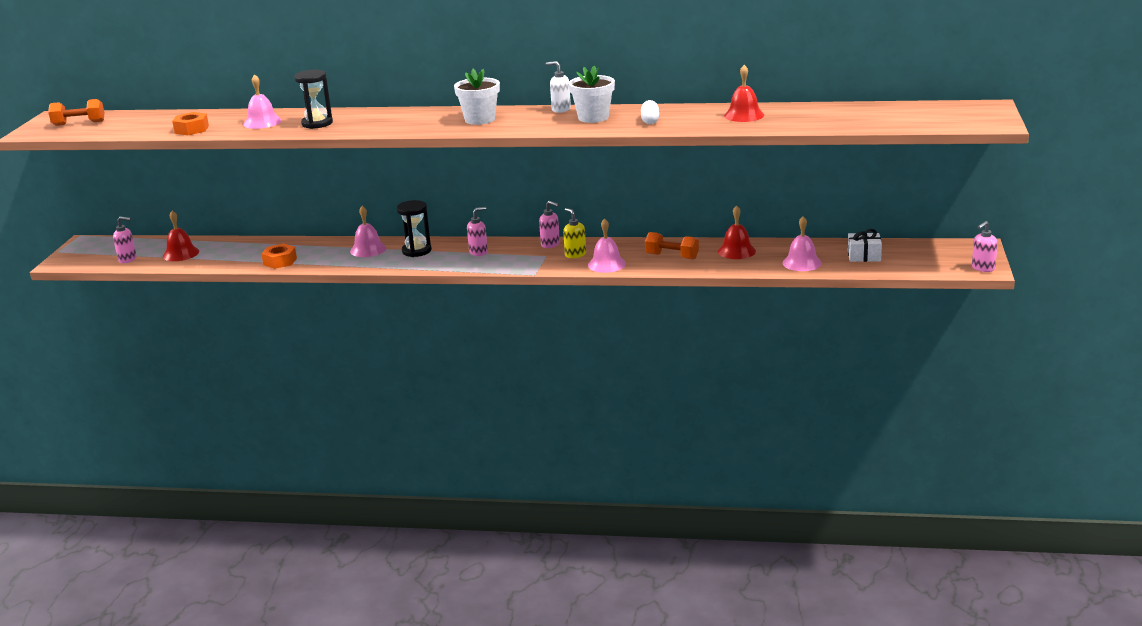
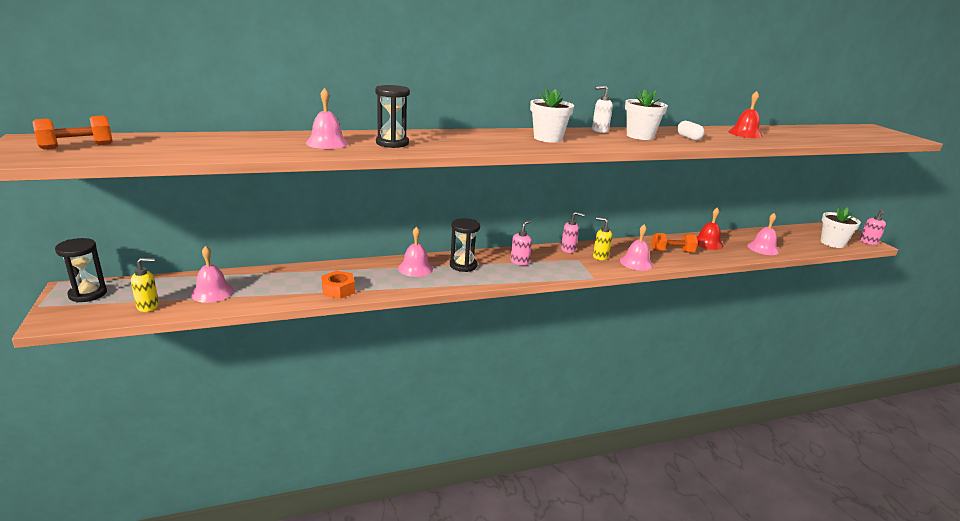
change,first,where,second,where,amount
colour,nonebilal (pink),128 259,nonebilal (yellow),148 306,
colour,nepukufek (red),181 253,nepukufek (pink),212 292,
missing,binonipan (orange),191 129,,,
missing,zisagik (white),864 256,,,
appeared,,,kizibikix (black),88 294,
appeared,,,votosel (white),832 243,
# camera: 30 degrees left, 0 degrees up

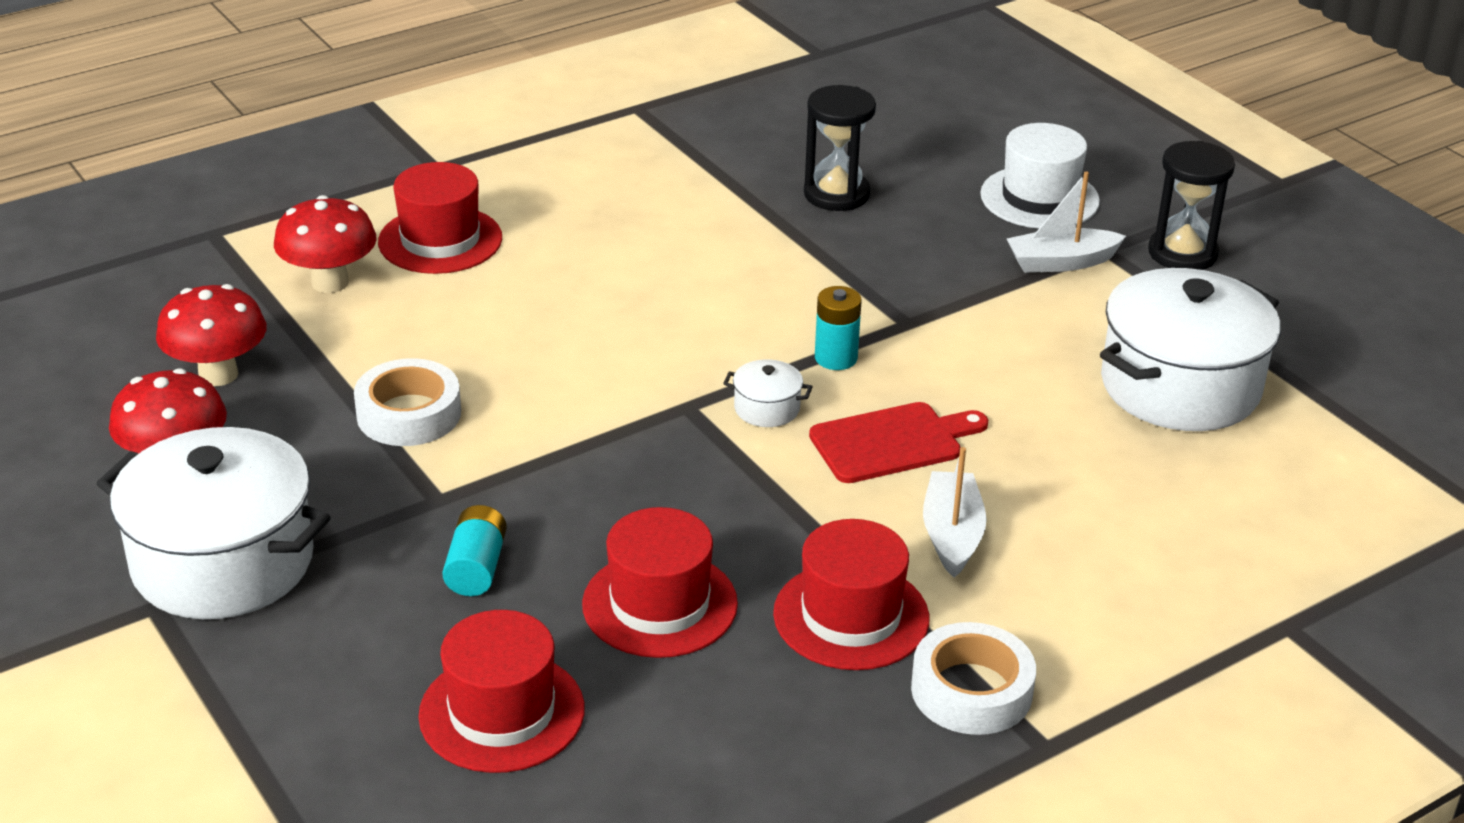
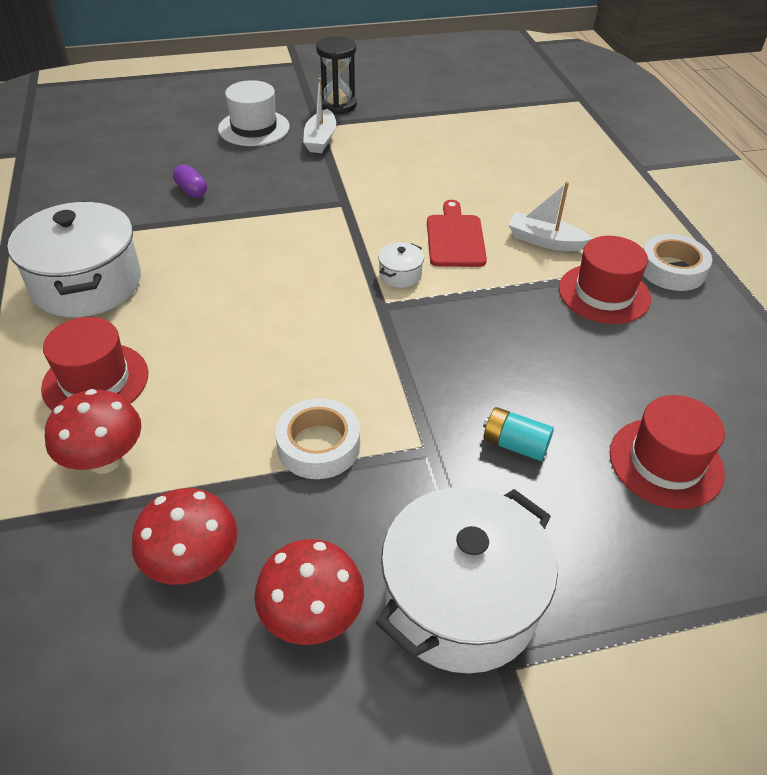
change,first,where,second,where,amount
missing,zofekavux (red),659 604,,,
exchanged,kizibikix (black),836 194,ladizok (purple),191 190,
missing,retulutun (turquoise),836 358,,,
relocated,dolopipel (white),1180 386,,87 284,
# camera: 70 degrees left, 10 degrees up

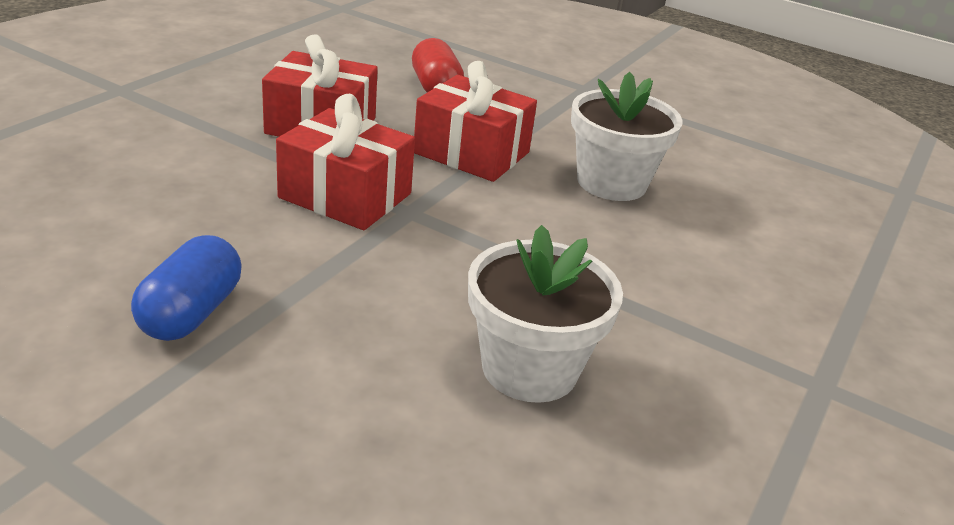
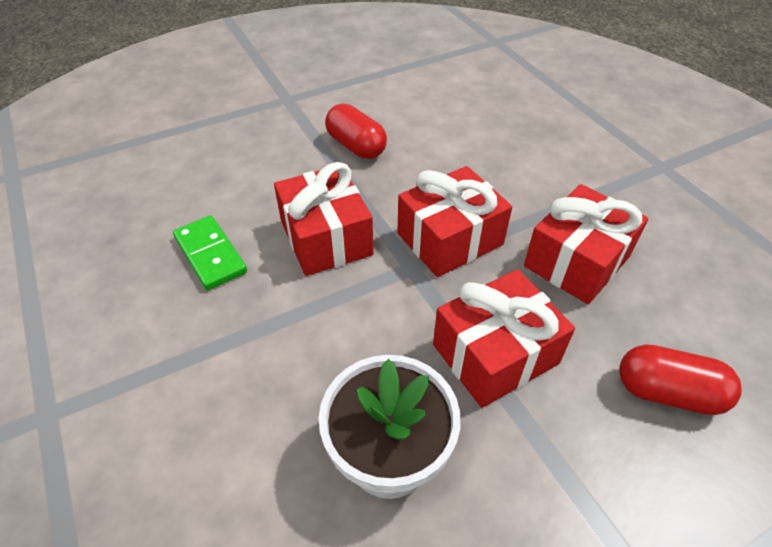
change,first,where,second,where,amount
colour,ladizok (blue),191 313,ladizok (red),356 146,
exchanged,votosel (white),529 368,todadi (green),210 255,
appeared,,,zisagik (red),326 238,
# camera: 125 degrees right, 15 degrees up

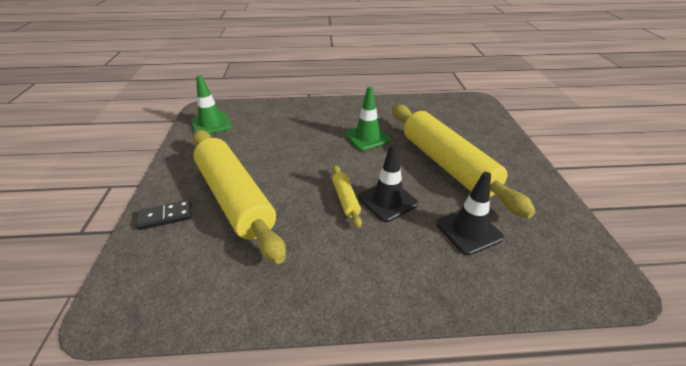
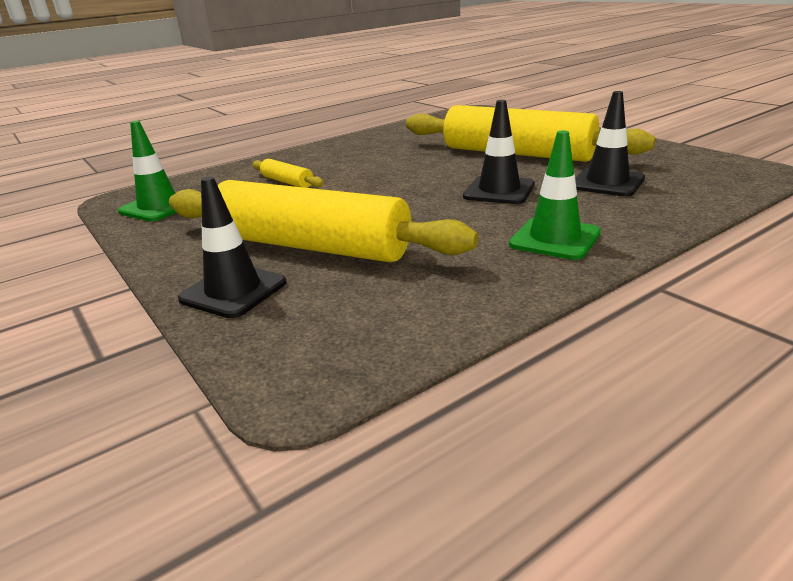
change,first,where,second,where,amount
exchanged,todadi (black),165 216,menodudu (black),233 291,
relocated,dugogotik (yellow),346 199,,287 182,
relocated,menodudu (green),367 137,,554 239,
# camera: 30 degrees left, 10 degrees down

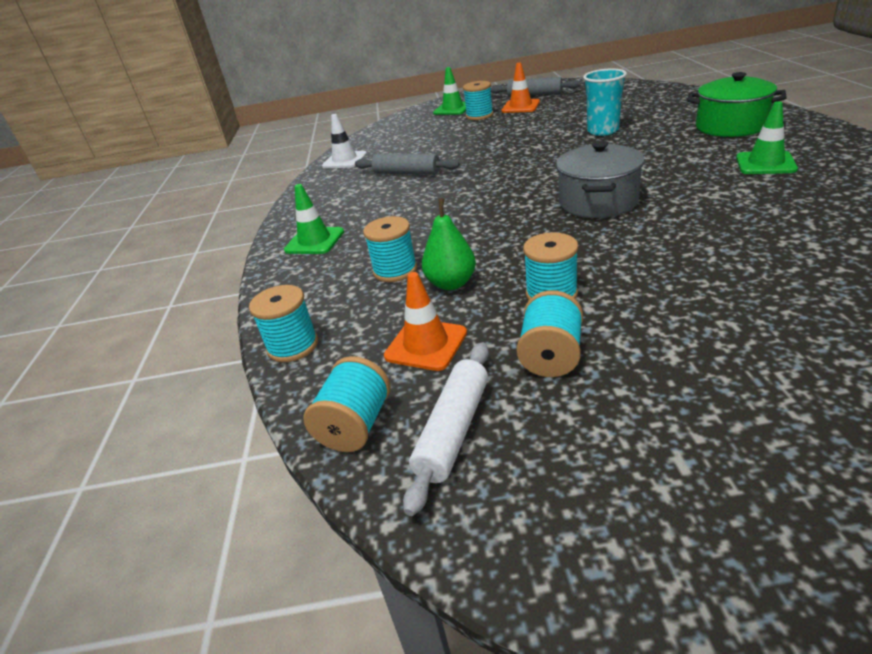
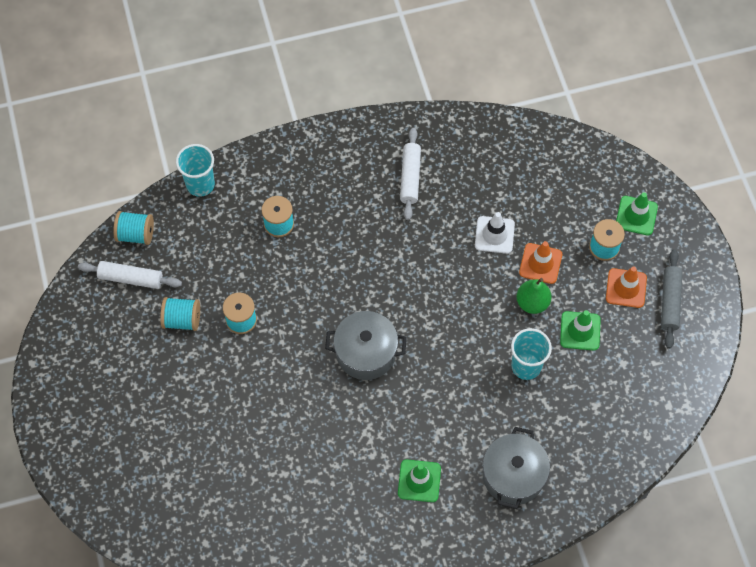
change,first,where,second,where,amount
exchanged,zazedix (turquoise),293 346,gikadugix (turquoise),200 184,
relocated,menodudu (green),314 241,,580 331,
relocated,menodudu (white),345 160,,494 235,
missing,dugogotik (grey),407 173,,,
relocated,menodudu (orange),426 345,,540 263,
relocated,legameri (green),451 283,,532 302,
colour,dolopipel (green),730 126,dolopipel (grey),513 475,
appeared,,,dugogotik (white),410 177,
# camera: 75 degrees right, 30 degrees up

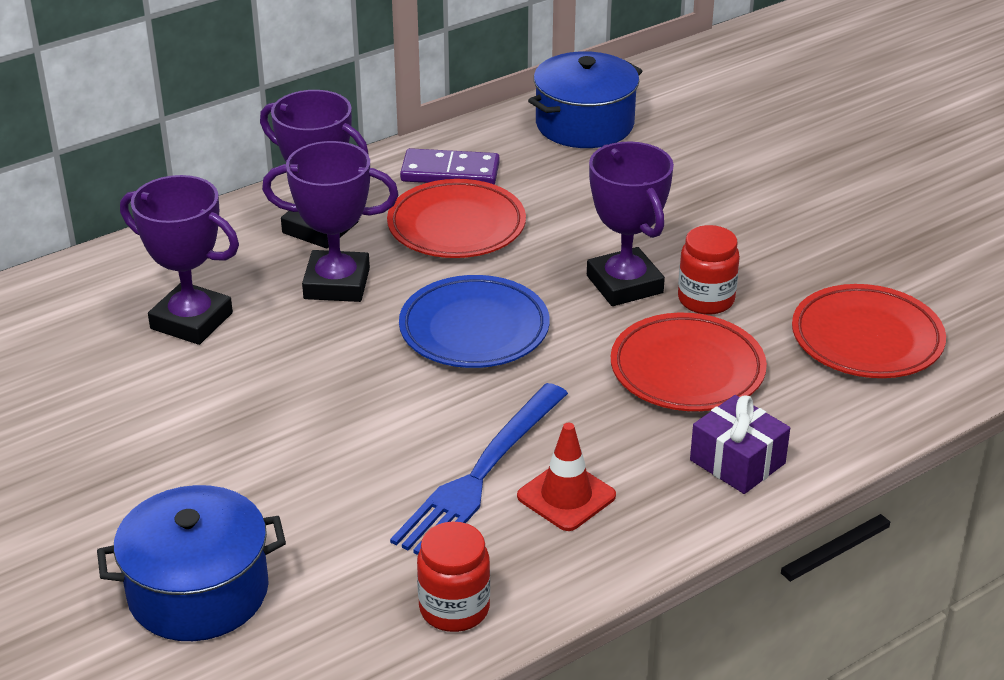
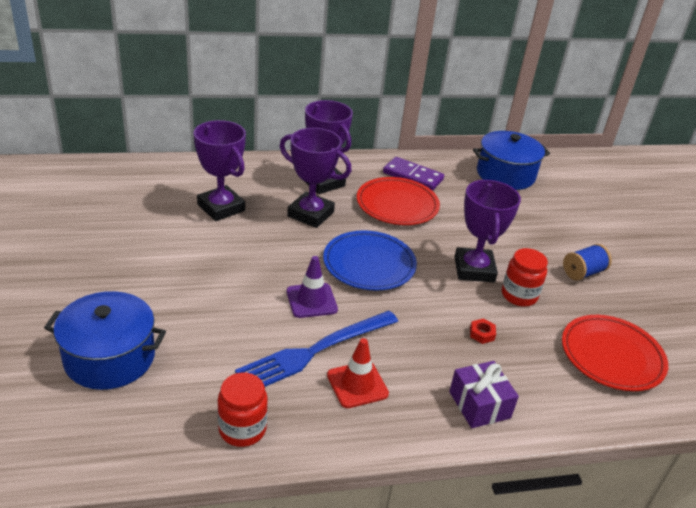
change,first,where,second,where,amount
exchanged,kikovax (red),687 370,binonipan (red),482 334,
appeared,,,menodudu (purple),311 300,
appeared,,,zazedix (blue),583 272,
# camera: 20 degrees right, 0 degrees up

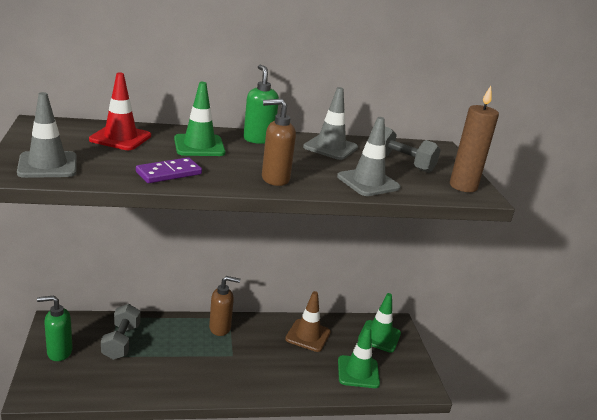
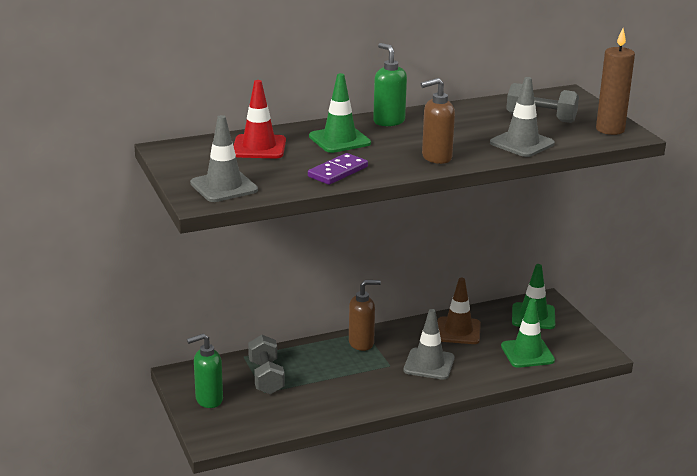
change,first,where,second,where,amount
relocated,menodudu (grey),330 147,,429 364,
# camera: 10 degrees left, 0 degrees up

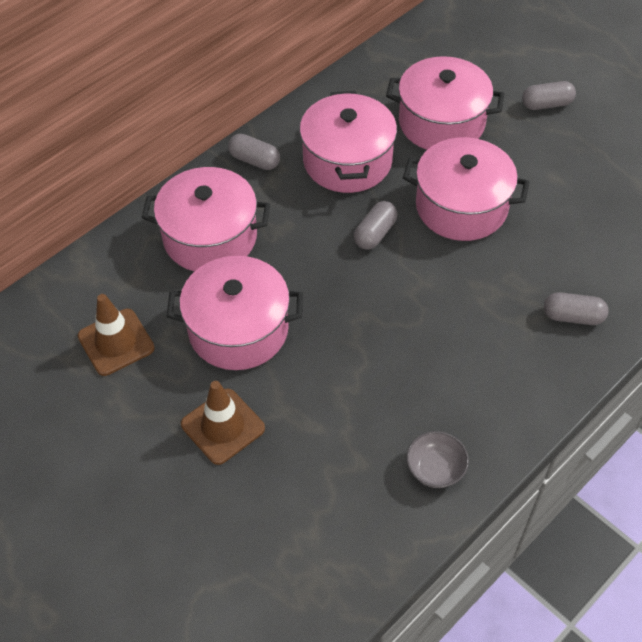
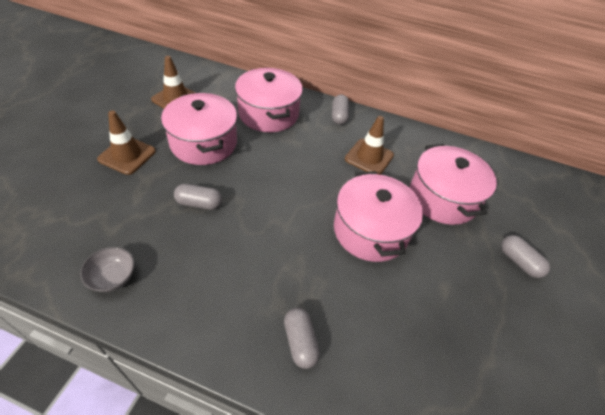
change,first,where,second,where,amount
exchanged,dolopipel (pink),347 161,menodudu (brown),369 157,
relocated,ladizok (grey),375 233,,199 203,
# camera: 60 degrees right, 5 degrees down

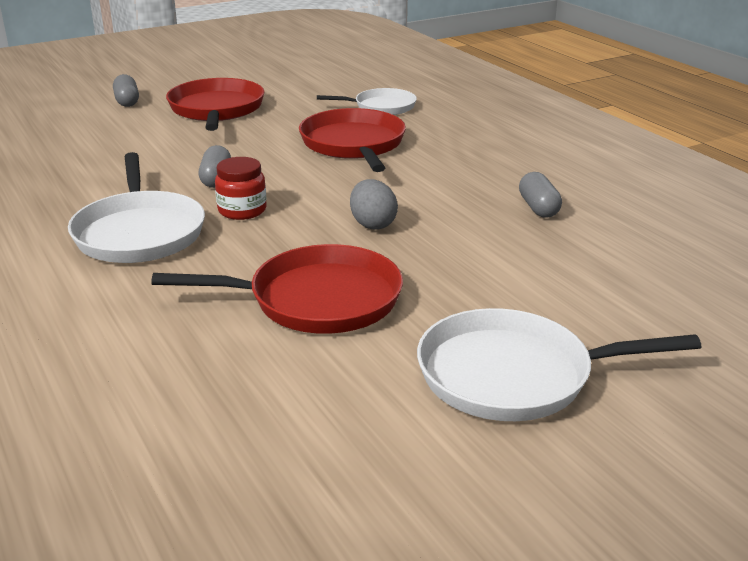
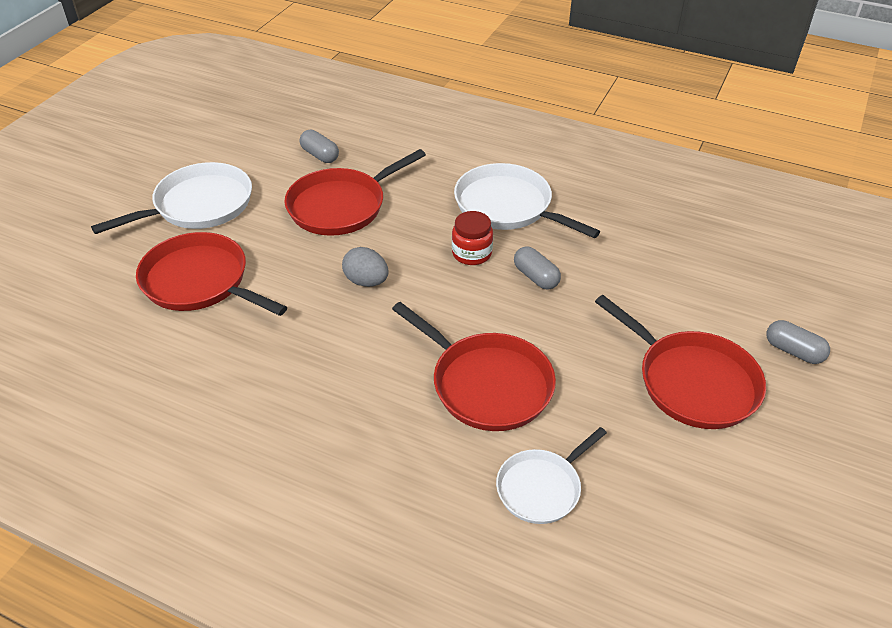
change,first,where,second,where,amount
relocated,ladizok (grey),538 208,,320 155,
appeared,,,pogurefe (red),200 281,
# camera: 145 degrees right, 15 degrees up

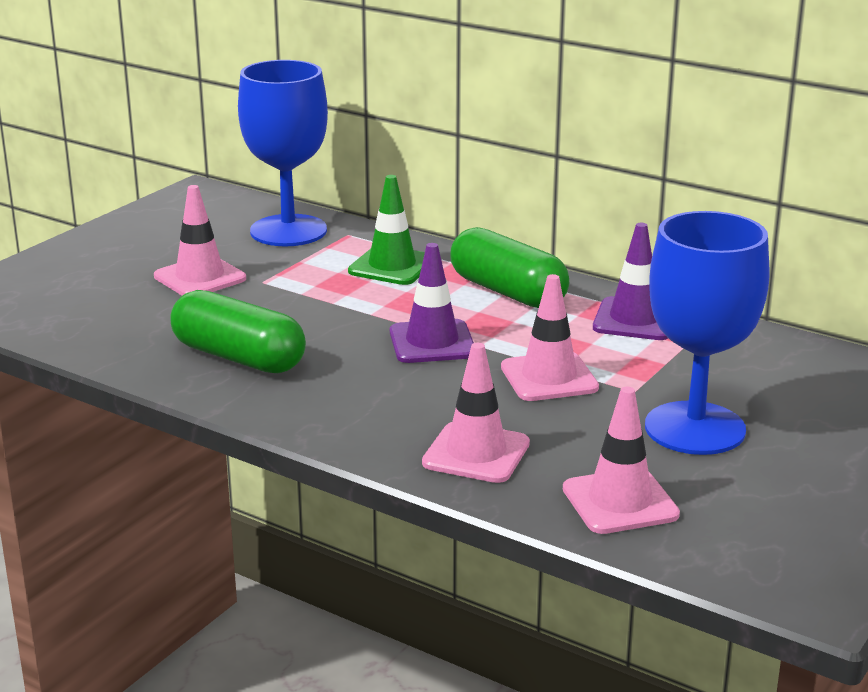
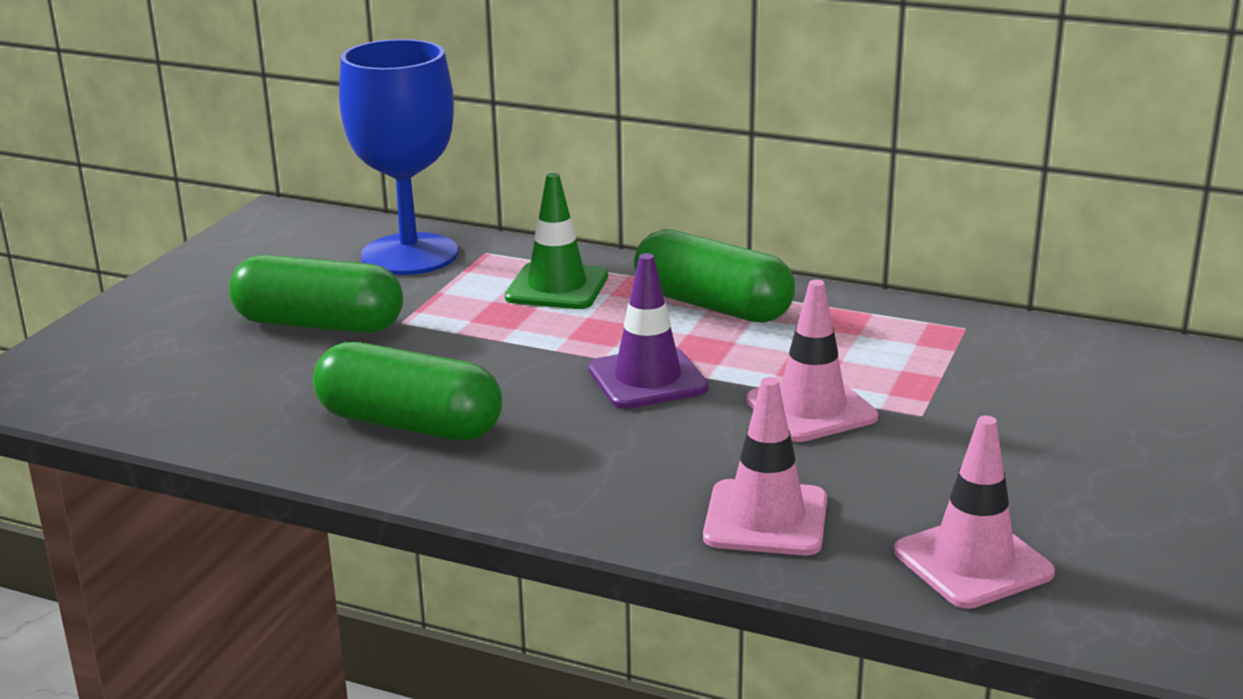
change,first,where,second,where,amount
exchanged,menodudu (pink),200 277,ladizok (green),319 324,
missing,menodudu (purple),635 320,,,
missing,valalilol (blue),695 428,,,
# camera: 10 degrees left, 0 degrees up

